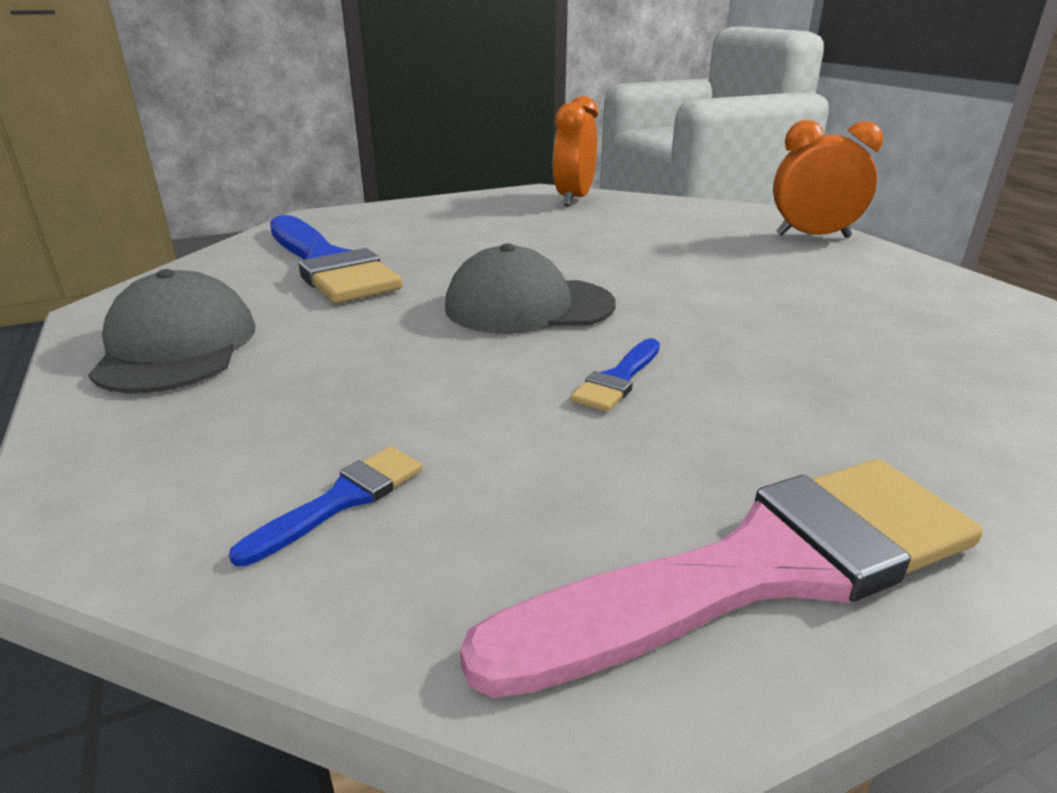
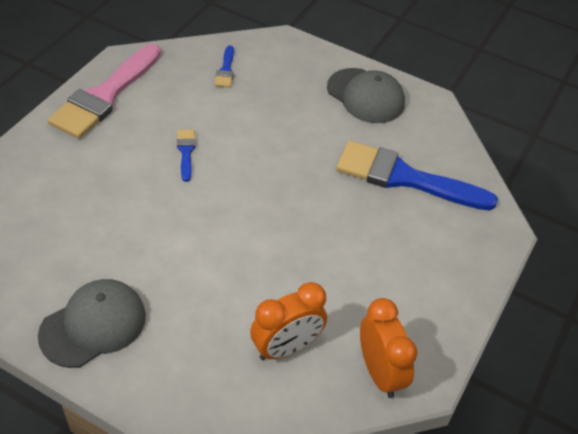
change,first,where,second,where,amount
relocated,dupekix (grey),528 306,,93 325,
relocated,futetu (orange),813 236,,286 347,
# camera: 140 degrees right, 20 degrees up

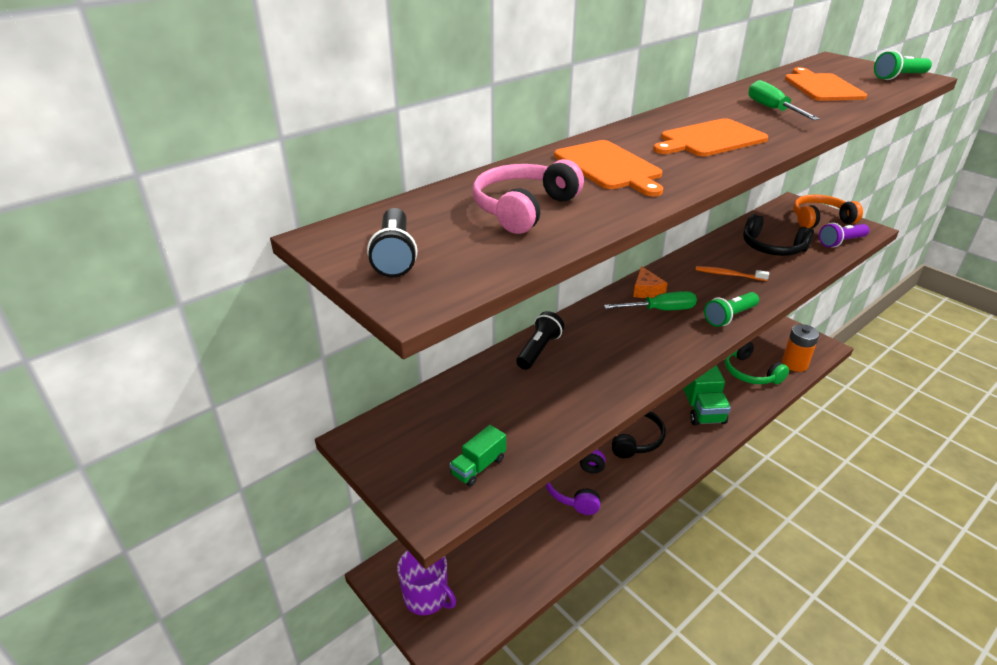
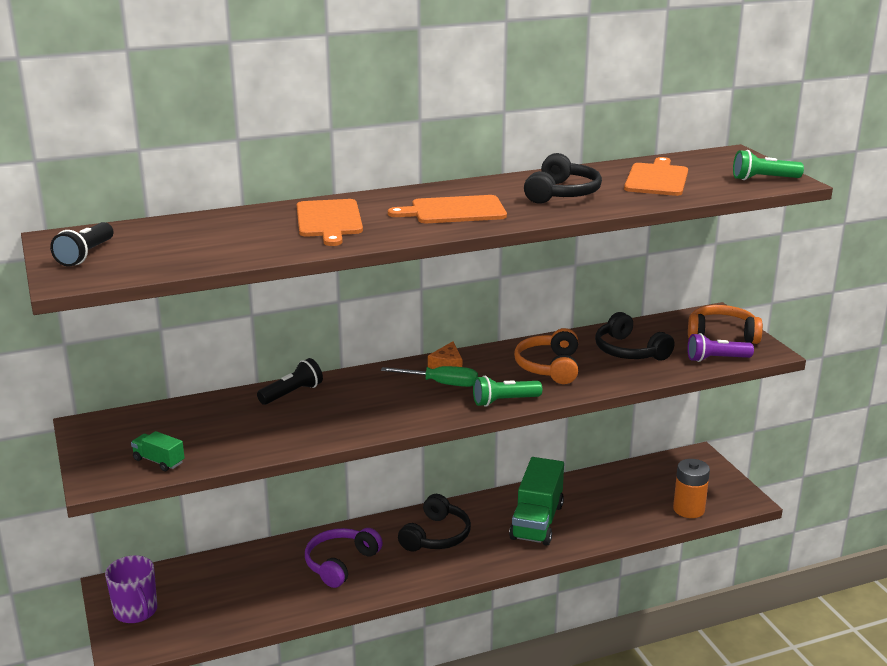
change,first,where,second,where,amount
spun,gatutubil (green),478 466,,159 461,60 degrees clockwise
missing,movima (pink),523 208,,,
exchanged,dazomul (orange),728 275,movima (orange),549 367,
missing,movima (green),750 372,,,
exchanged,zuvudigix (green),772 109,movima (black),562 193,
# camera: 20 degrees right, 10 degrees down

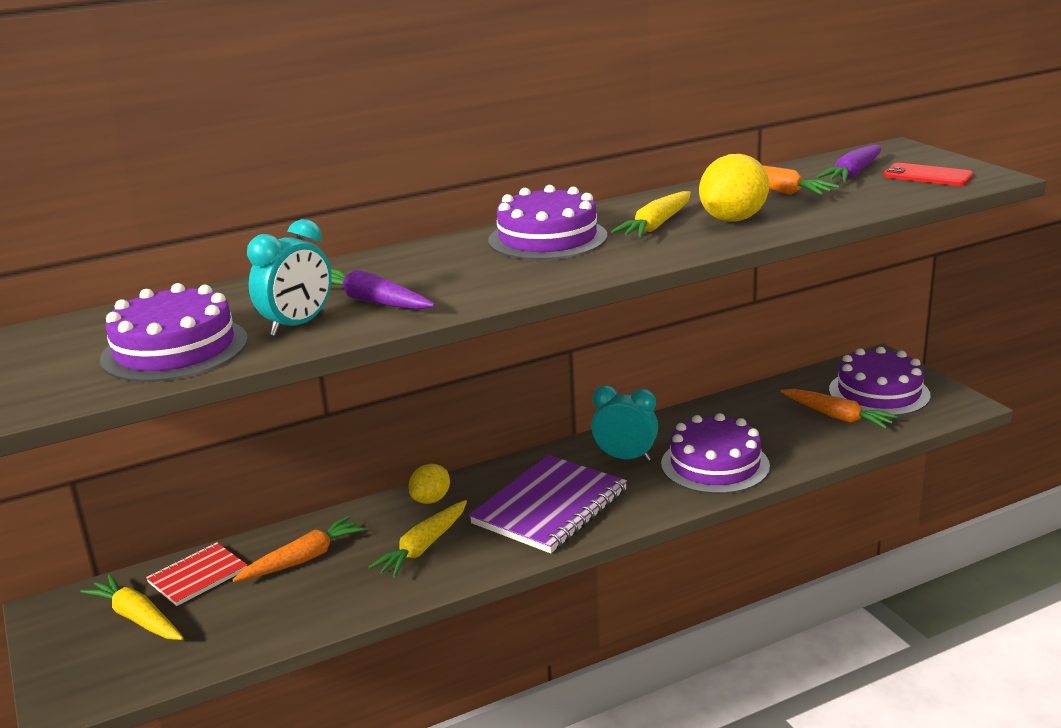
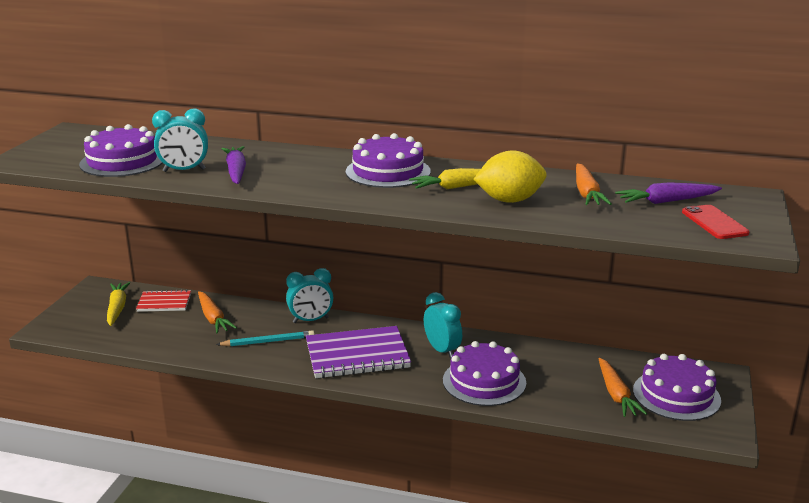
change,first,where,second,where,amount
spun,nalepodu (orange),303 559,,213 318,60 degrees clockwise
exchanged,nalepodu (yellow),423 547,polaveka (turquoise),268 341,
exchanged,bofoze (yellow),431 500,futetu (turquoise),310 320,
# camera: 40 degrees right, 0 degrees up

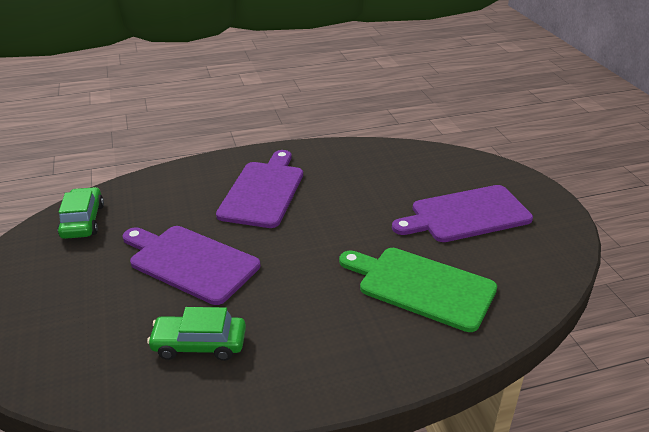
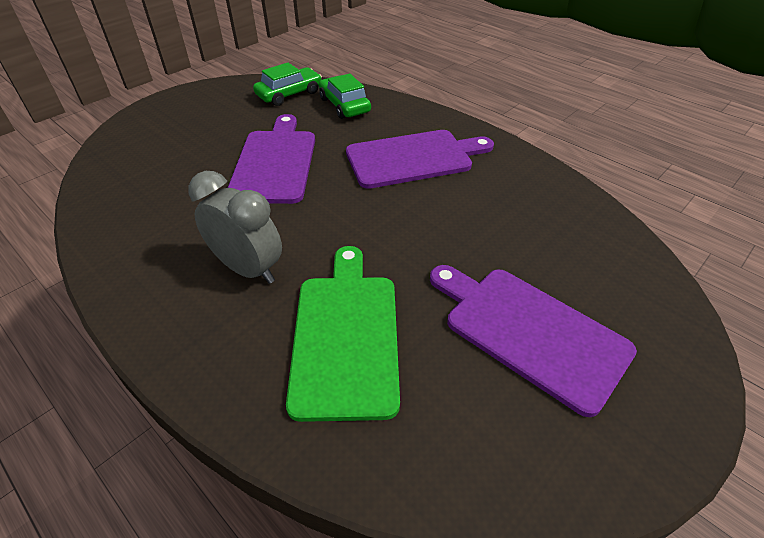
change,first,where,second,where,amount
relocated,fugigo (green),199 344,,344 105,
appeared,,,futetu (grey),248 269,
# camera: 60 degrees right, 10 degrees up

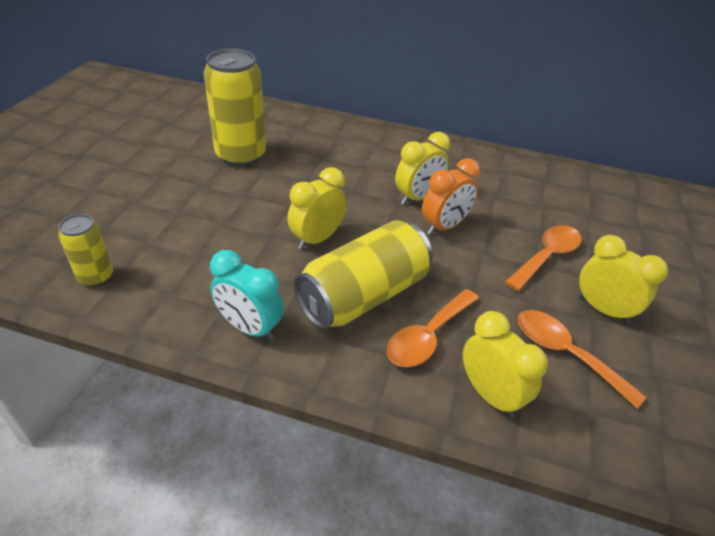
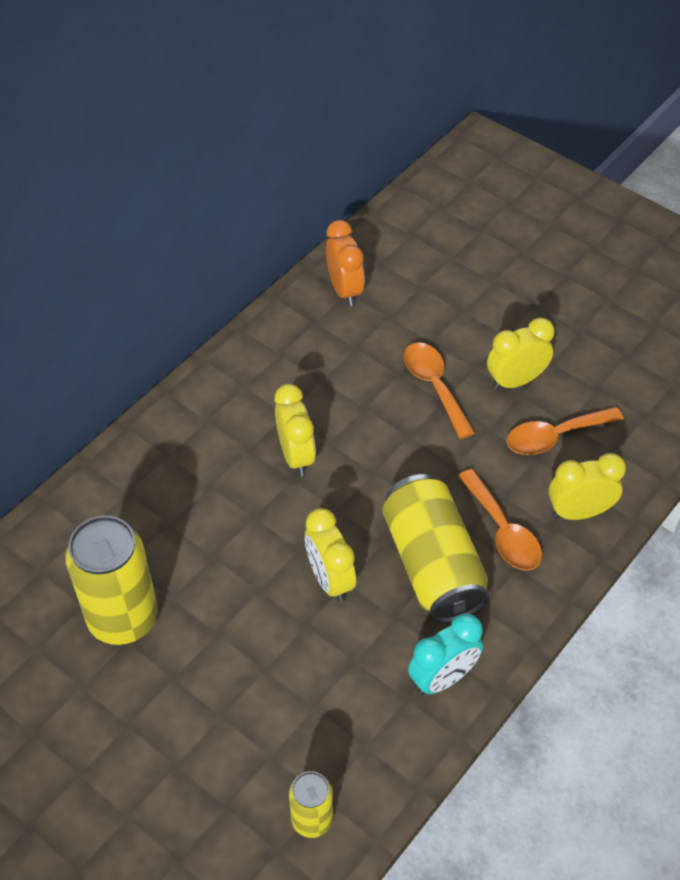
change,first,where,second,where,amount
relocated,futetu (orange),444 226,,344 290,
# camera: 65 degrees left, 10 degrees up

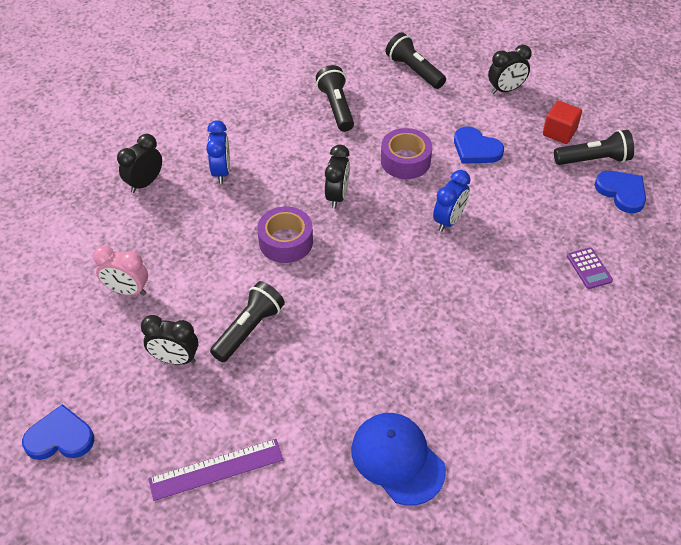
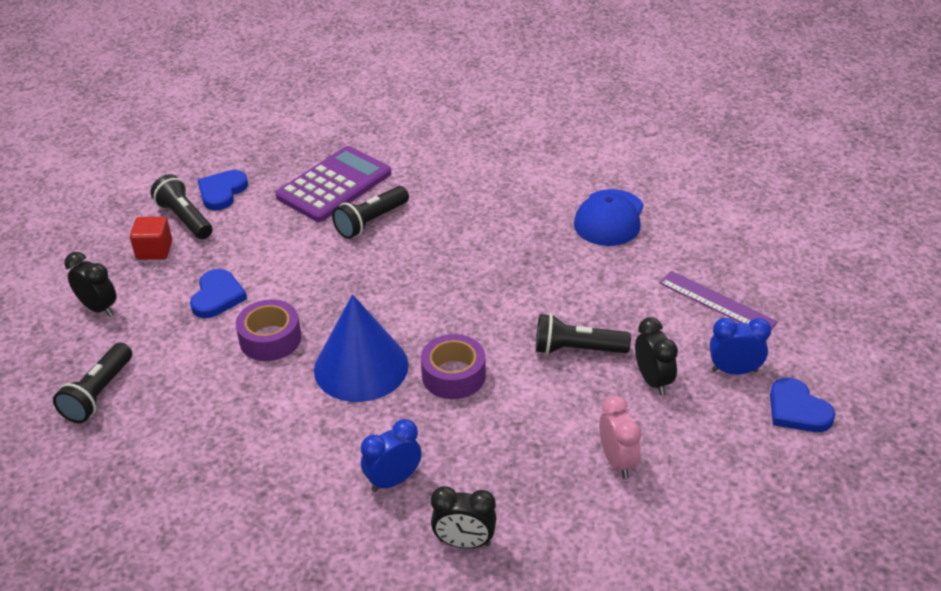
change,first,where,second,where,amount
relocated,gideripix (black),336 107,,371 222,
exchanged,futetu (black),337 196,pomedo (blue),361 367,
relocated,futetu (blue),448 220,,734 371,
size,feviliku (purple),589 268,,334 185,x2.38
# camera: 120 degrees left, 10 degrees down

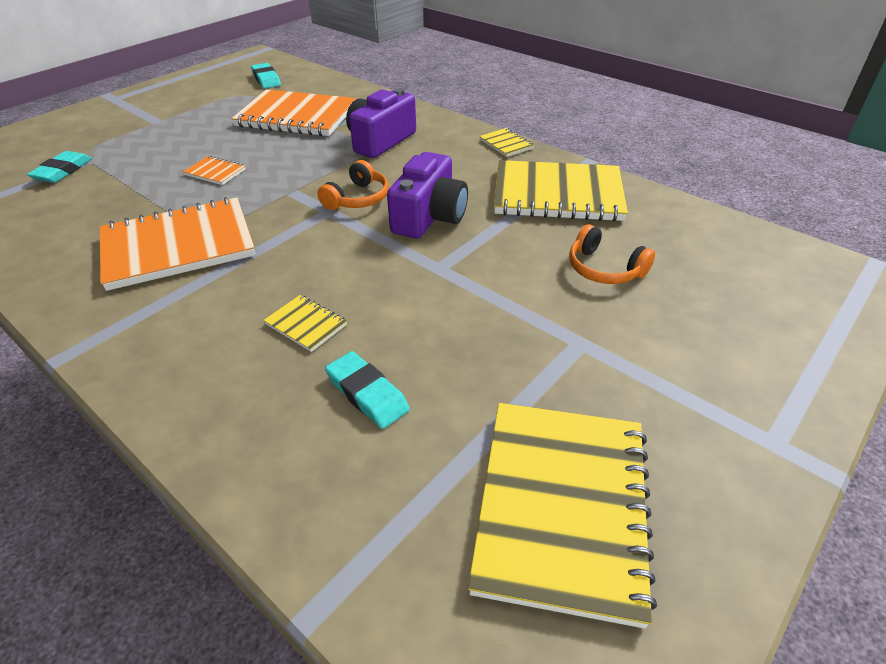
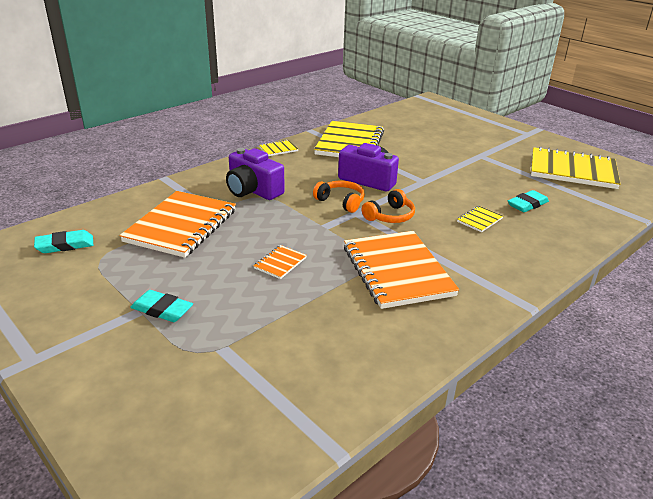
change,first,where,second,where,amount
relocated,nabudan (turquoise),63 171,,162 309,
relocated,movima (orange),604 269,,390 216,
# camera: 85 degrees left, 10 degrees down

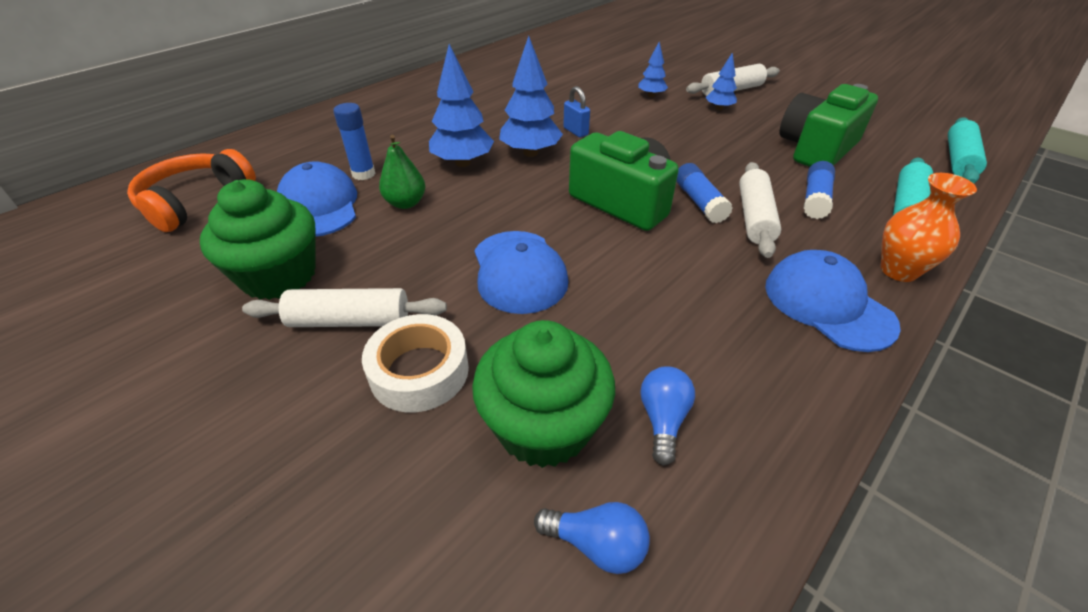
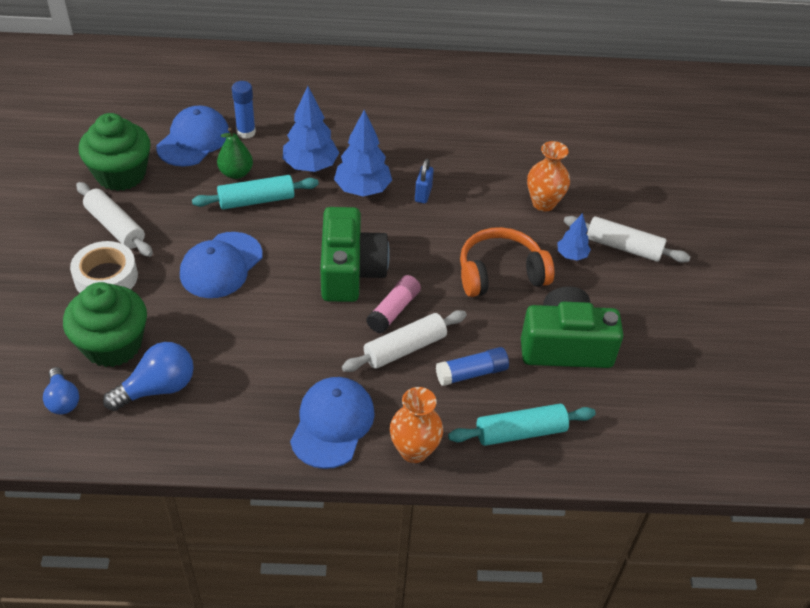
change,first,where,second,where,amount
relocated,movima (orange),196 201,,500 273,
exchanged,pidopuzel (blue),651 95,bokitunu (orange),543 203,
size,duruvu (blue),663 420,,157 388,x1.53
colour,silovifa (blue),699 202,silovifa (pink),393 310,
relocated,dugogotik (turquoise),958 160,,256 200,
# camera: 45 degrees right, 5 degrees up

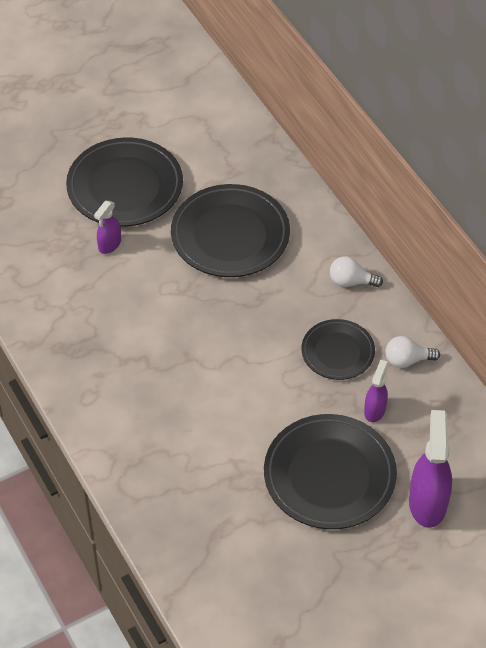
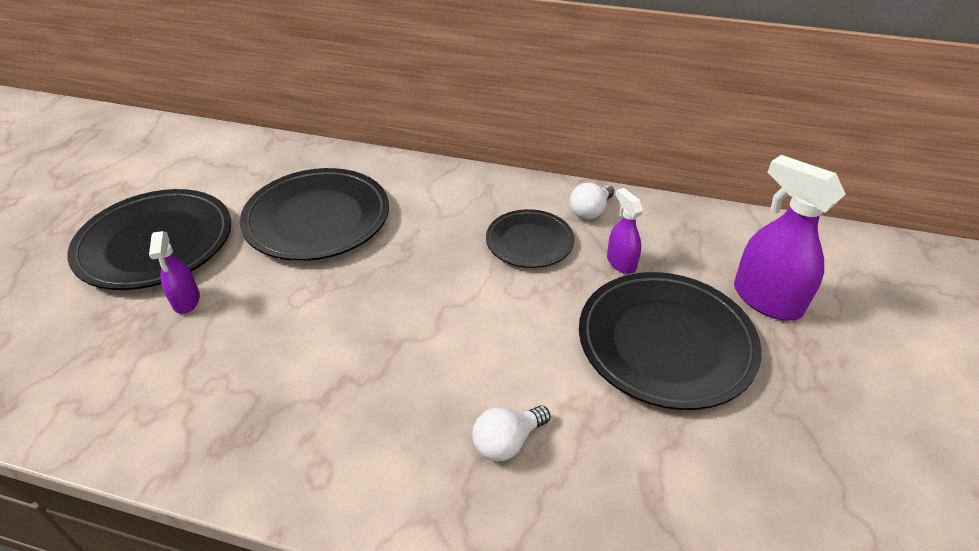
change,first,where,second,where,amount
relocated,duruvu (white),351 281,,507 442,
# camera: 45 degrees left, 10 degrees down

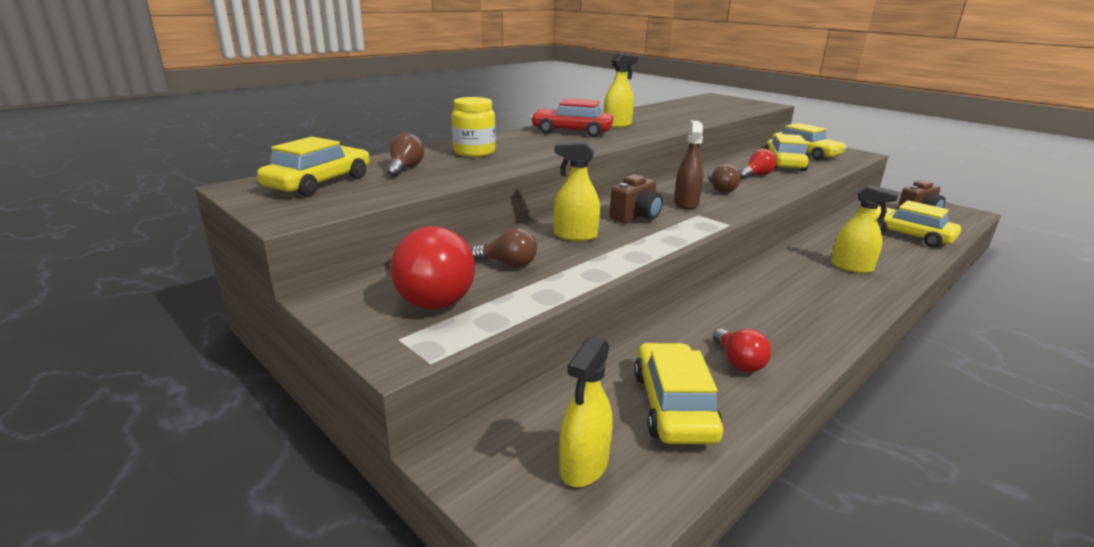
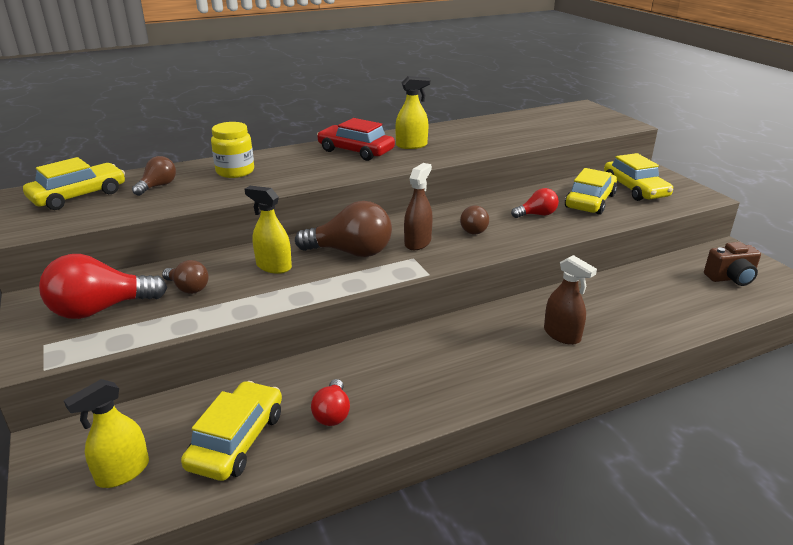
change,first,where,second,where,amount
spun,duruvu (red),429 295,,100 309,75 degrees clockwise
exchanged,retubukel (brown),636 217,duruvu (brown),351 252,
colour,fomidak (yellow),851 267,fomidak (brown),562 335,
missing,fugigo (yellow),907 235,,,
# camera: 20 degrees right, 5 degrees up

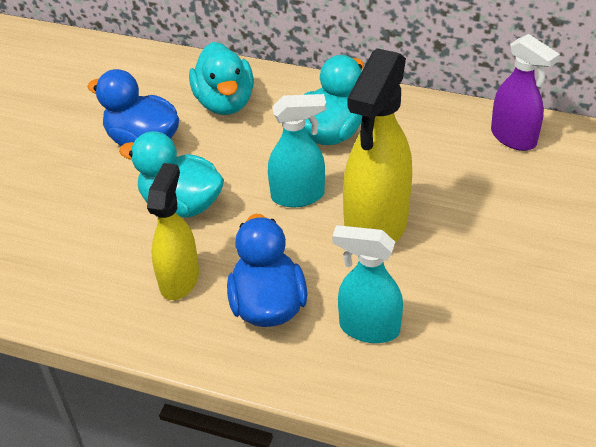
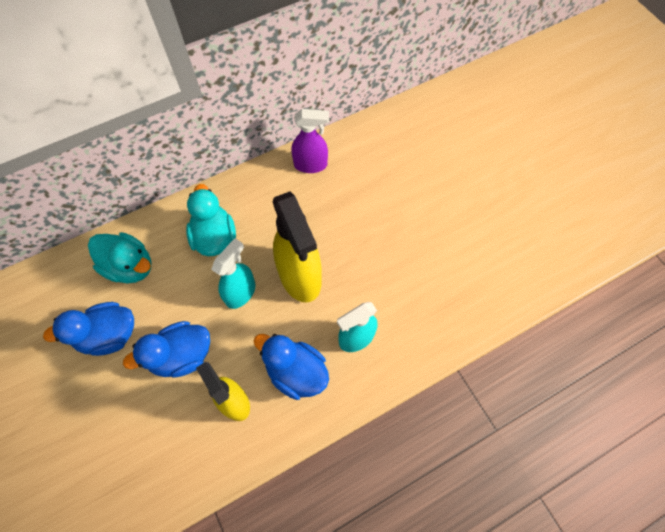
change,first,where,second,where,amount
colour,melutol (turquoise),181 204,melutol (blue),182 355,
# camera: 50 degrees left, 20 degrees up

